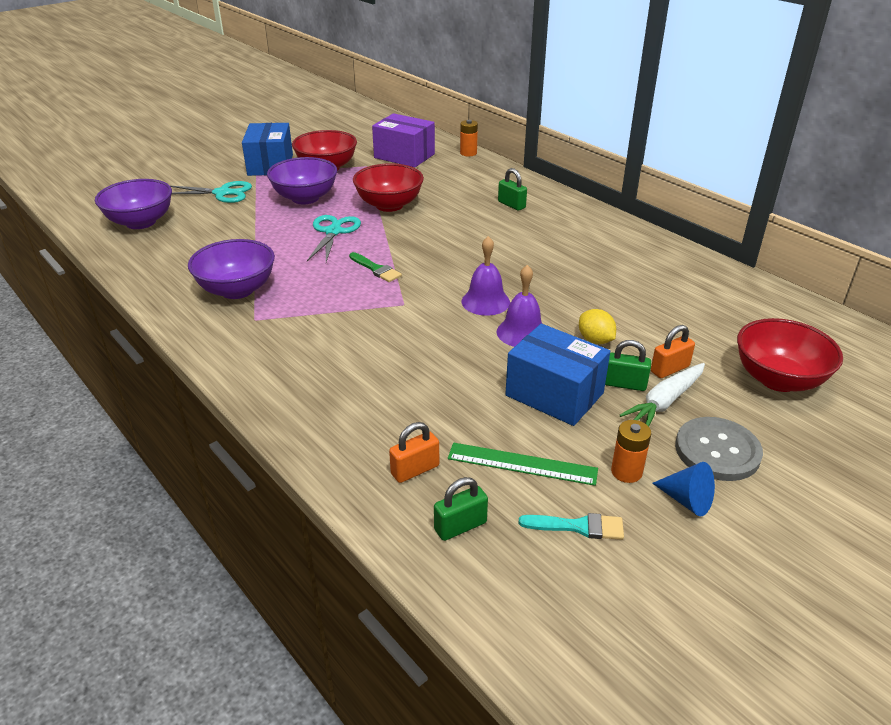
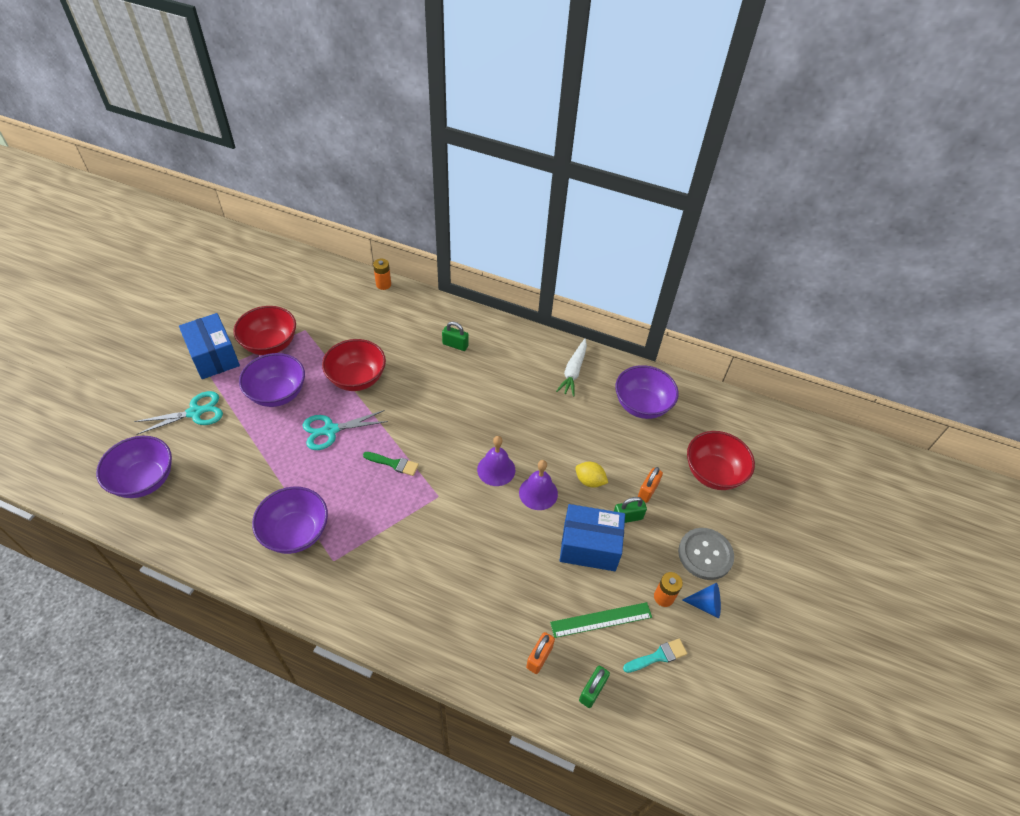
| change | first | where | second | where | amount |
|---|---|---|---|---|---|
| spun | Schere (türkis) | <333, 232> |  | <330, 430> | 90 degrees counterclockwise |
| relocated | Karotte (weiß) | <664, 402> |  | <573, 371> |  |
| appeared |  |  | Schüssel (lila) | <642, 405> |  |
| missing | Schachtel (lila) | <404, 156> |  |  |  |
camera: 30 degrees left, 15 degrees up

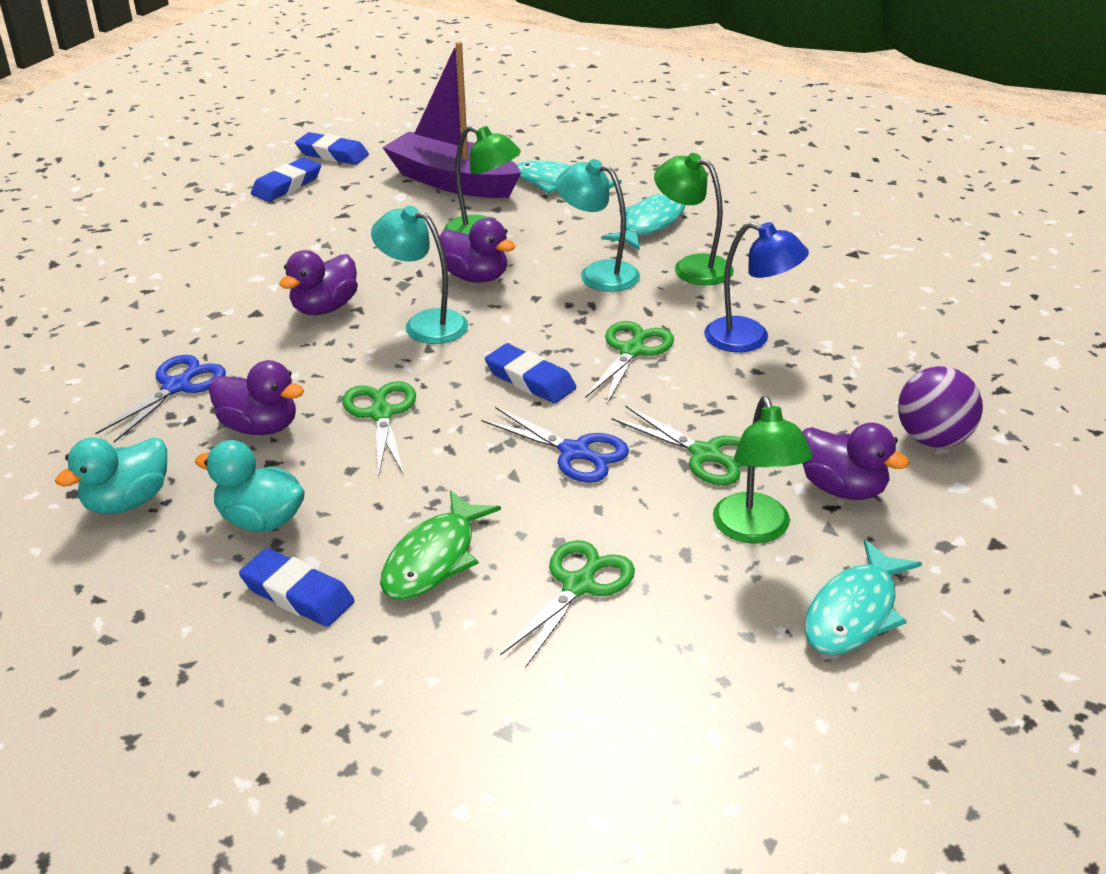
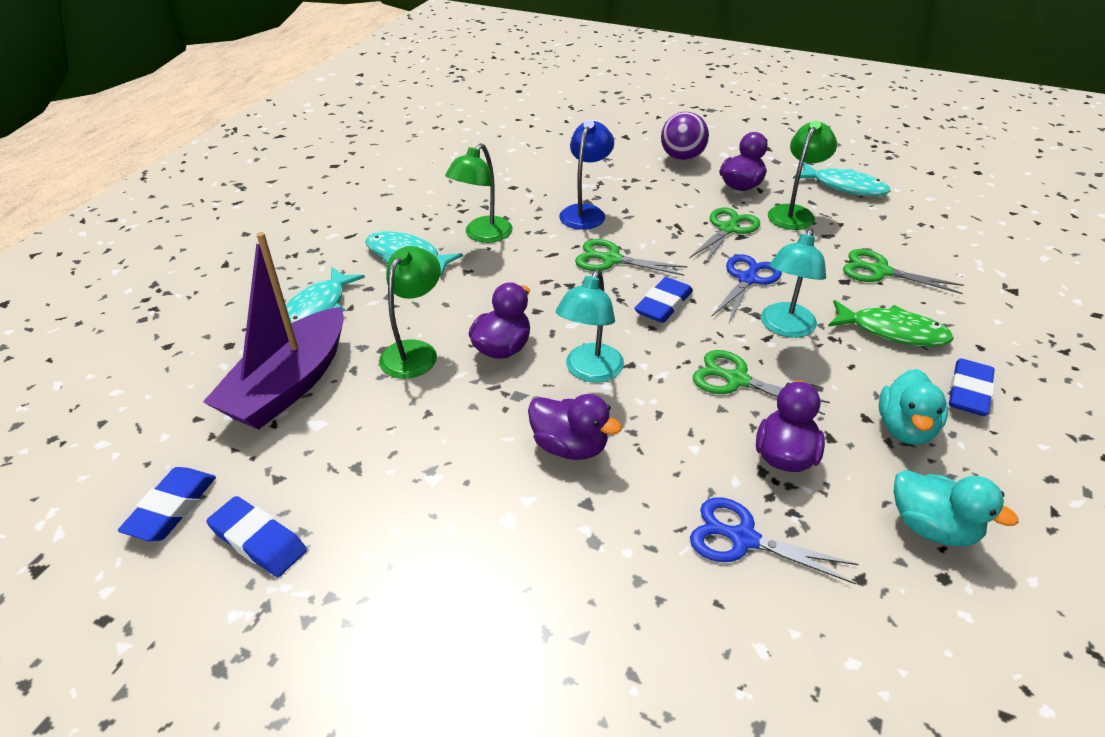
| change | first | where | second | where | amount |
|---|---|---|---|---|---|
| spun | Schere (grün) | <381, 414> |  | <737, 380> | 45 degrees clockwise |
| relocated | Lampe (türkis) | <598, 273> |  | <785, 328> |  |
| spun | Lampe (grün) | <755, 530> |  | <794, 213> | 45 degrees counterclockwise |
camera: 95 degrees left, 5 degrees up

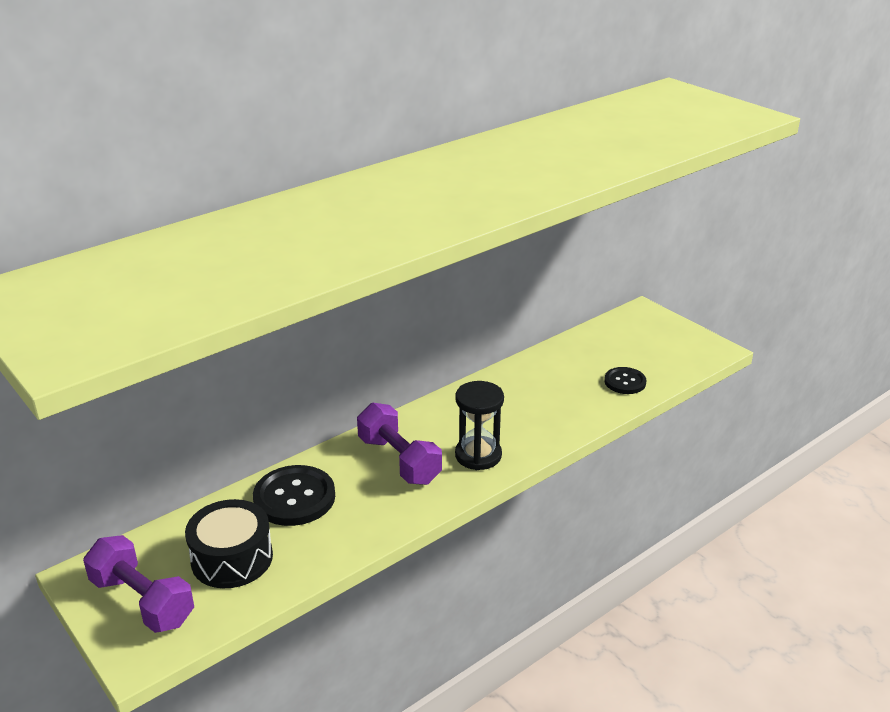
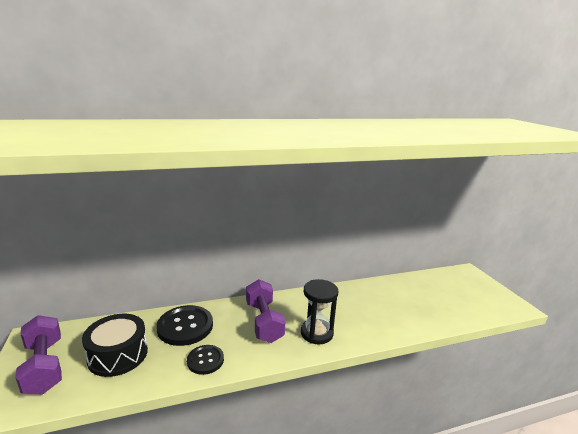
| change | first | where | second | where | amount |
|---|---|---|---|---|---|
| relocated | Knopf (schwarz) | <625, 382> |  | <205, 360> |  |
camera: 20 degrees right, 10 degrees down

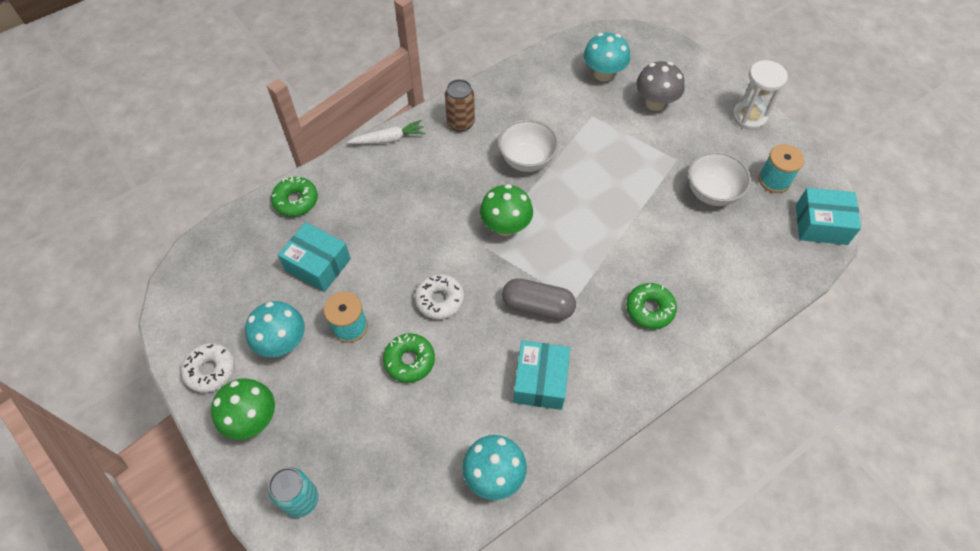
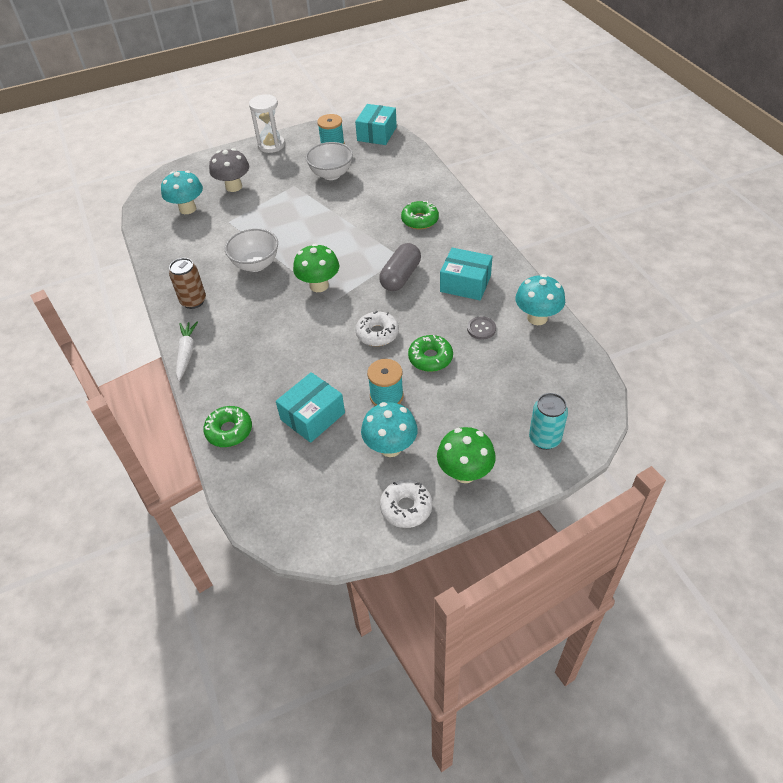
| change | first | where | second | where | amount |
|---|---|---|---|---|---|
| appeared |  |  | Knopf (grau) | <481, 329> |  |
camera: 75 degrees left, 10 degrees down

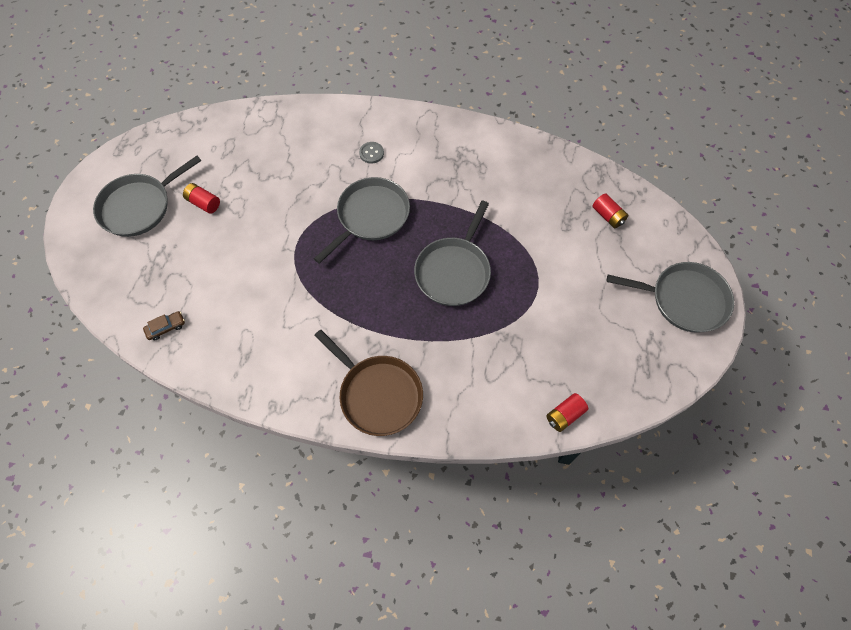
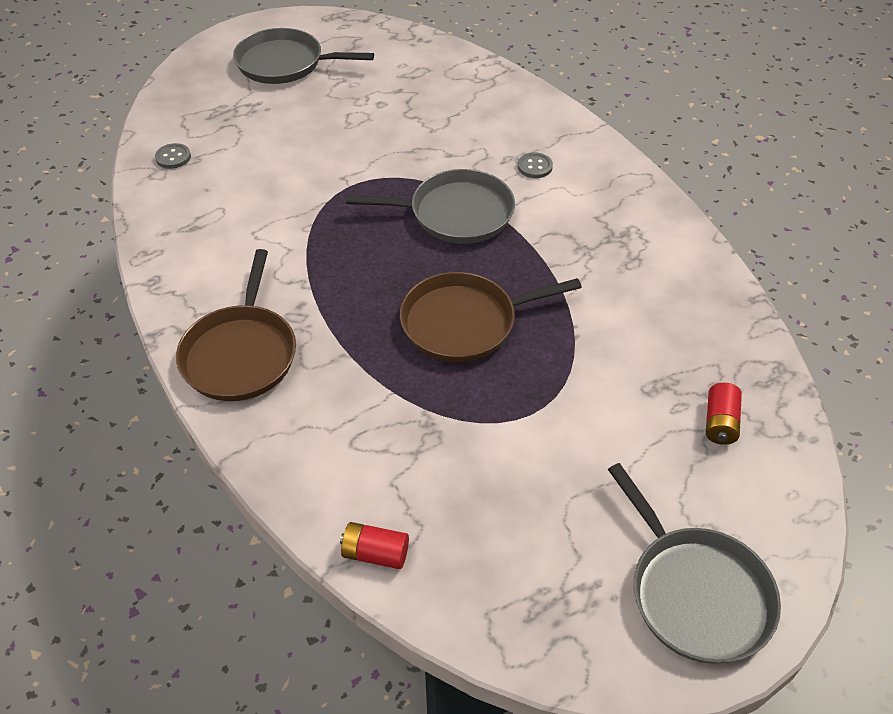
| change | first | where | second | where | amount |
|---|---|---|---|---|---|
| exchanged | Auto (braun) | <166, 327> | Knopf (grau) | <173, 157> |  |
| colour | Pfanne (grau) | <454, 271> | Pfanne (braun) | <465, 322> |  |
| missing | Batterie (rot) | <204, 203> |  |  |  |
camera: 50 degrees right, 15 degrees down

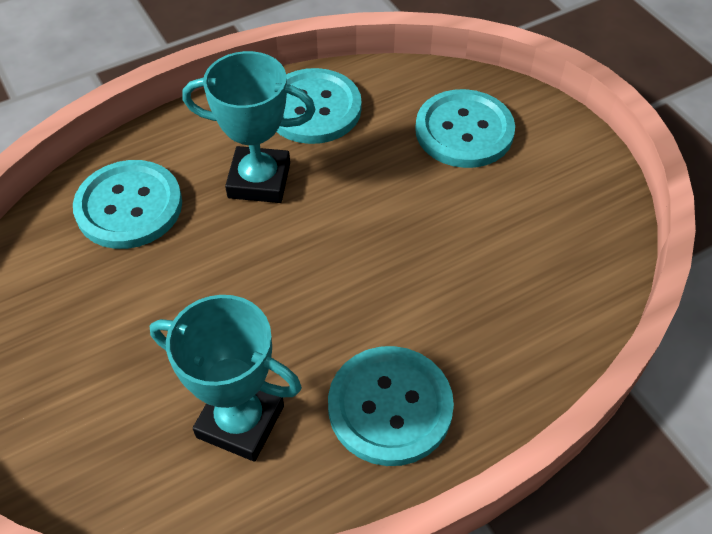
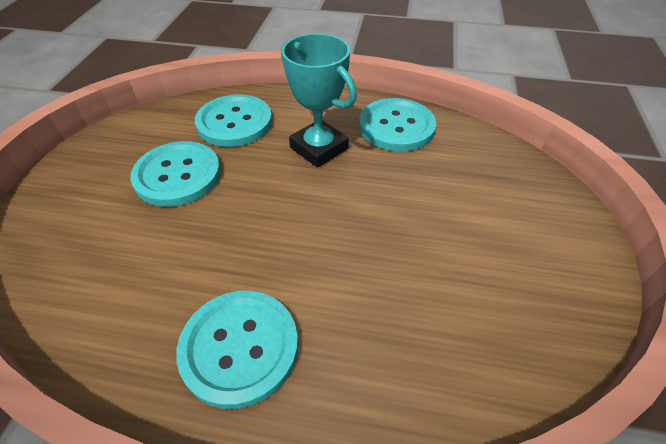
| change | first | where | second | where | amount |
|---|---|---|---|---|---|
| relocated | Knopf (türkis) | <464, 131> |  | <177, 175> |  |
| missing | Pokal (türkis) | <240, 421> |  |  |  |
camera: 40 degrees right, 5 degrees down

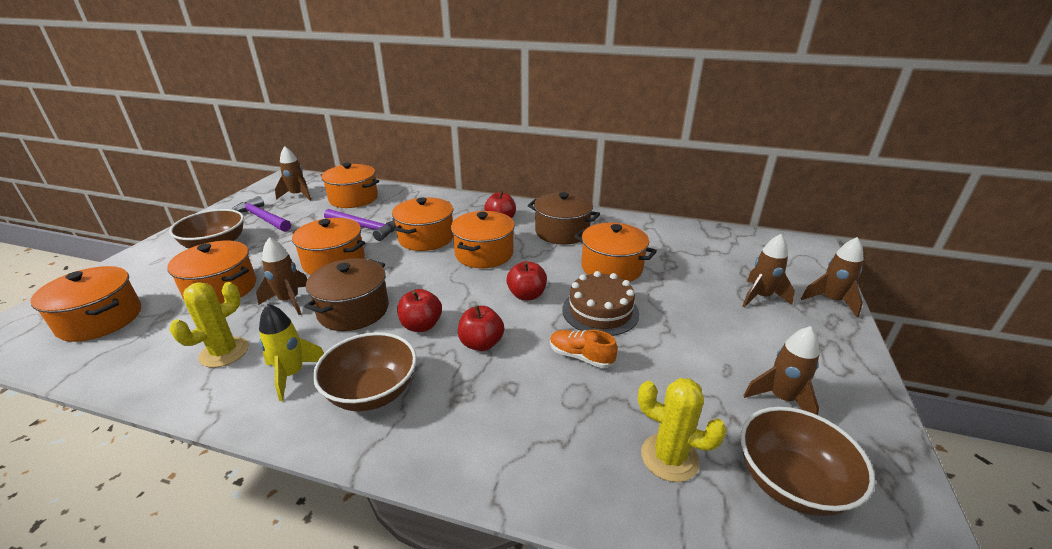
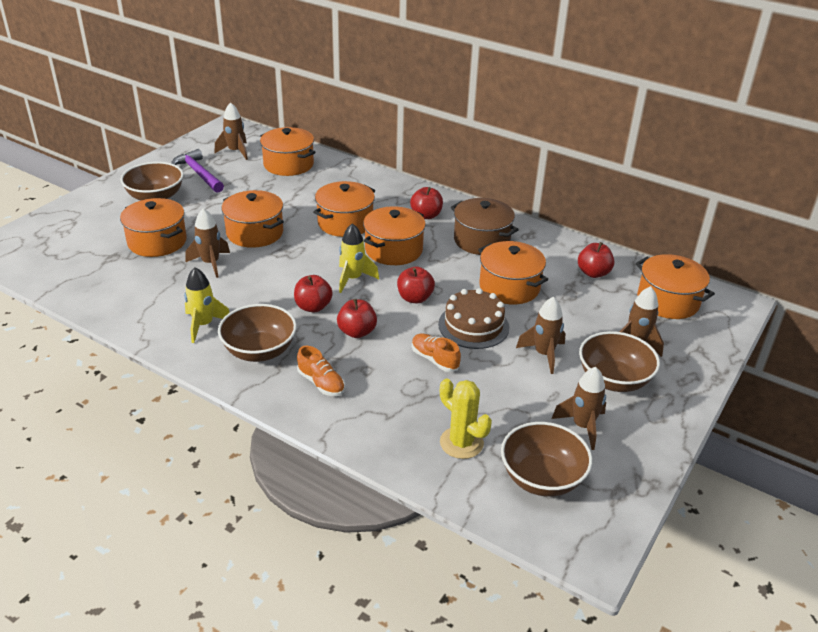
| change | first | where | second | where | amount |
|---|---|---|---|---|---|
| appeared |  |  | Schuh (orange) | <321, 383> |  |
| appeared |  |  | Rakete (gelb) | <353, 279> |  |
| relocated | Rakete (braun) | <831, 301> |  | <543, 354> |  |
| appeared |  |  | Apfel (rot) | <593, 273> |  |
| appeared |  |  | Schüssel (braun) | <613, 380> |  |
| relocated | Kochtopf (orange) | <100, 319> |  | <668, 301> |  |
| missing | Kaktus (gelb) | <224, 352> |  |  |  |
| missing | Kochtopf (braun) | <353, 310> |  |  |  |
| missing | Hammer (lila) | <365, 228> |  |  |  |
camera: 15 degrees right, 5 degrees up

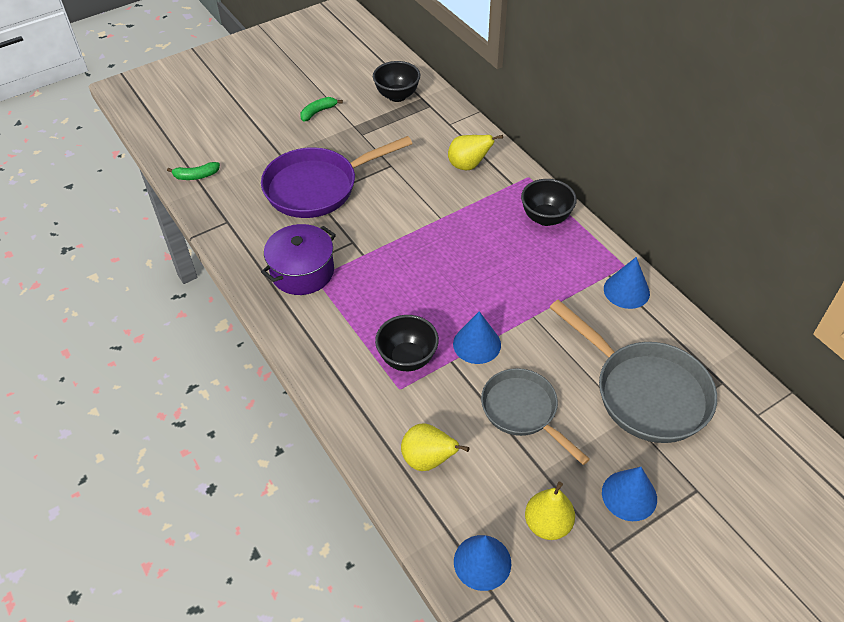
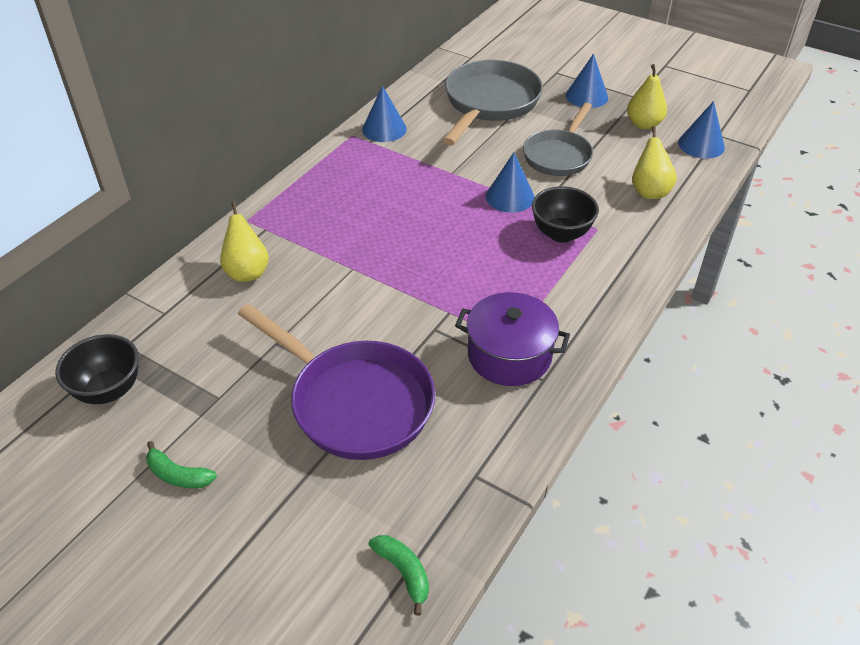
| change | first | where | second | where | amount |
|---|---|---|---|---|---|
| missing | Schüssel (schwarz) | <545, 218> |  |  |  |
camera: 115 degrees left, 5 degrees down

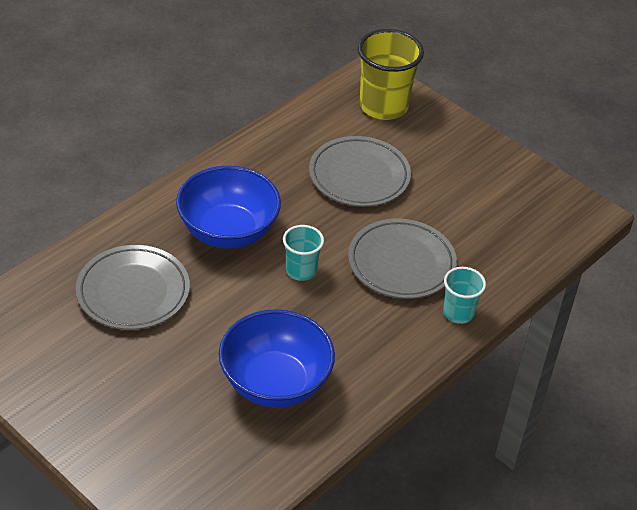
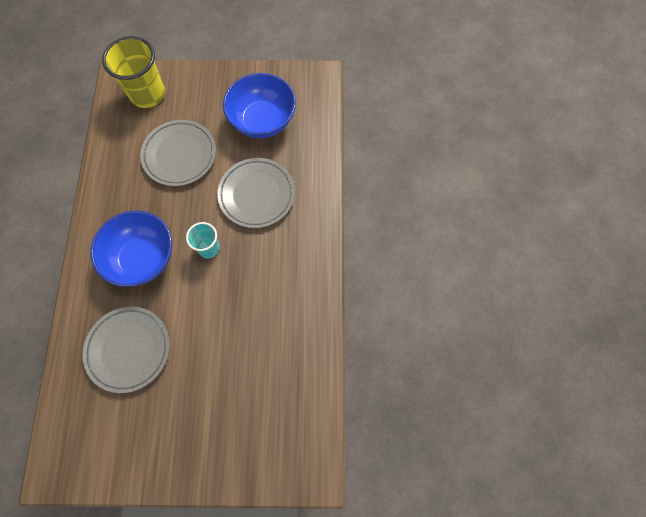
| change | first | where | second | where | amount |
|---|---|---|---|---|---|
| relocated | Schüssel (blau) | <275, 383> |  | <262, 120> |  |
| missing | Becher (türkis) | <458, 313> |  |  |  |
camera: 40 degrees left, 25 degrees up

